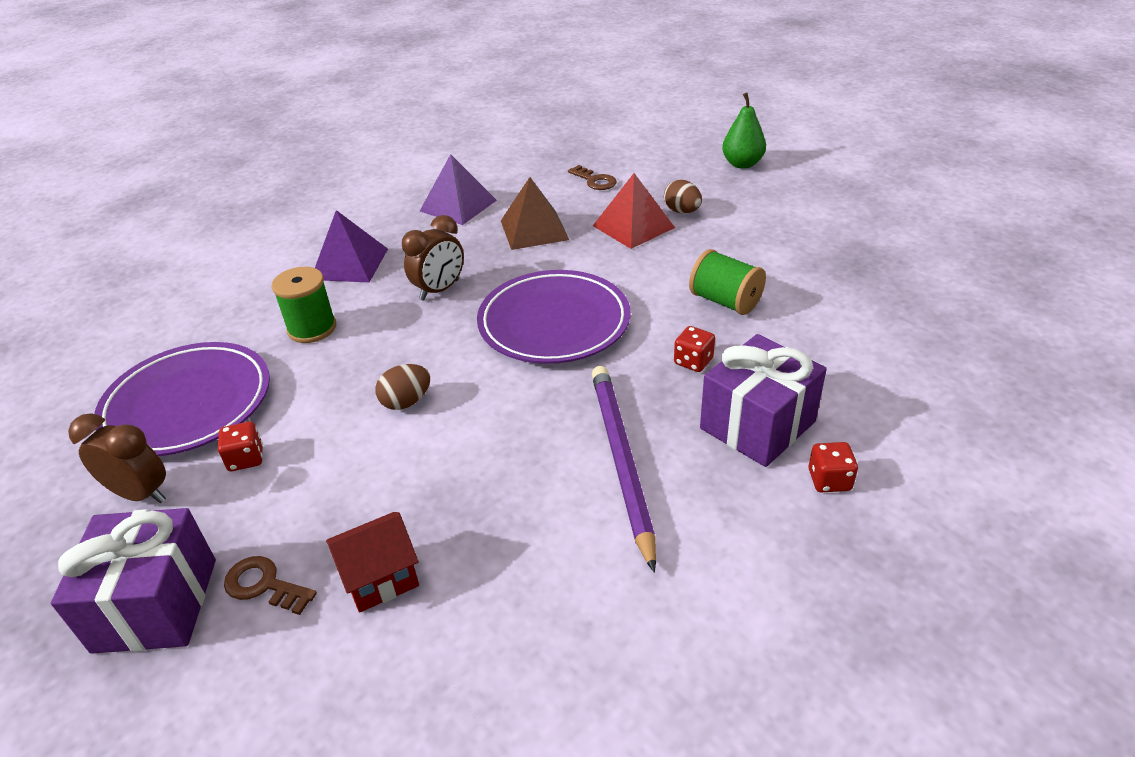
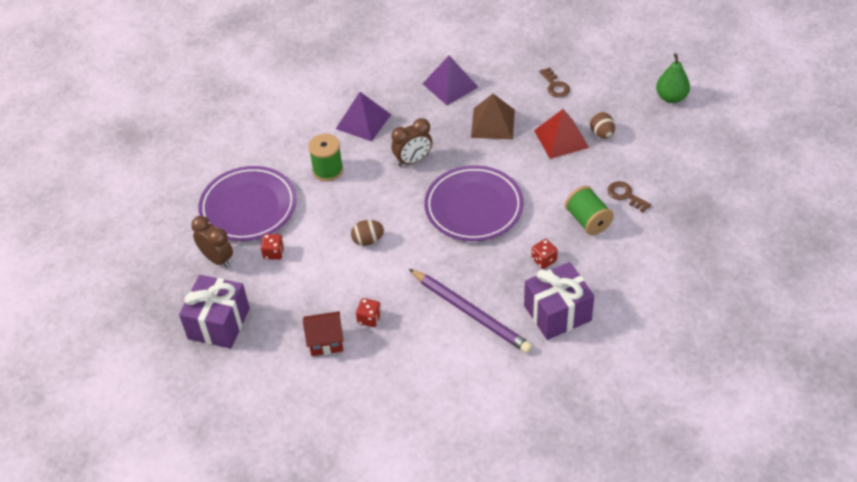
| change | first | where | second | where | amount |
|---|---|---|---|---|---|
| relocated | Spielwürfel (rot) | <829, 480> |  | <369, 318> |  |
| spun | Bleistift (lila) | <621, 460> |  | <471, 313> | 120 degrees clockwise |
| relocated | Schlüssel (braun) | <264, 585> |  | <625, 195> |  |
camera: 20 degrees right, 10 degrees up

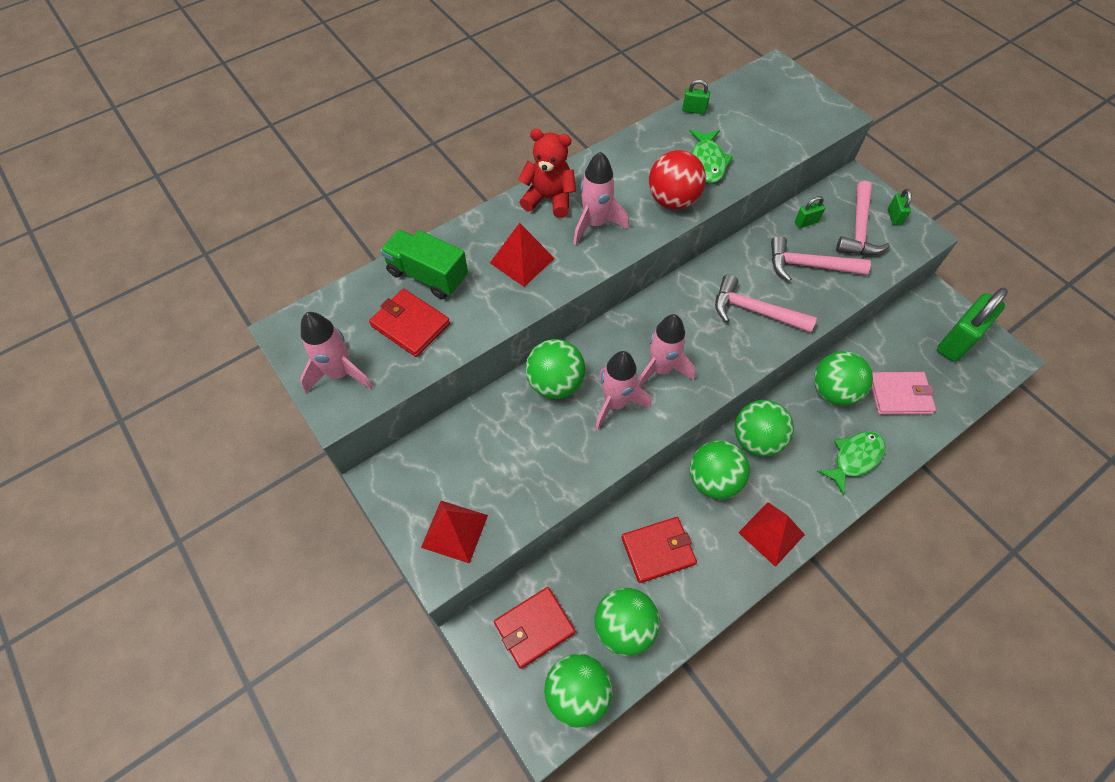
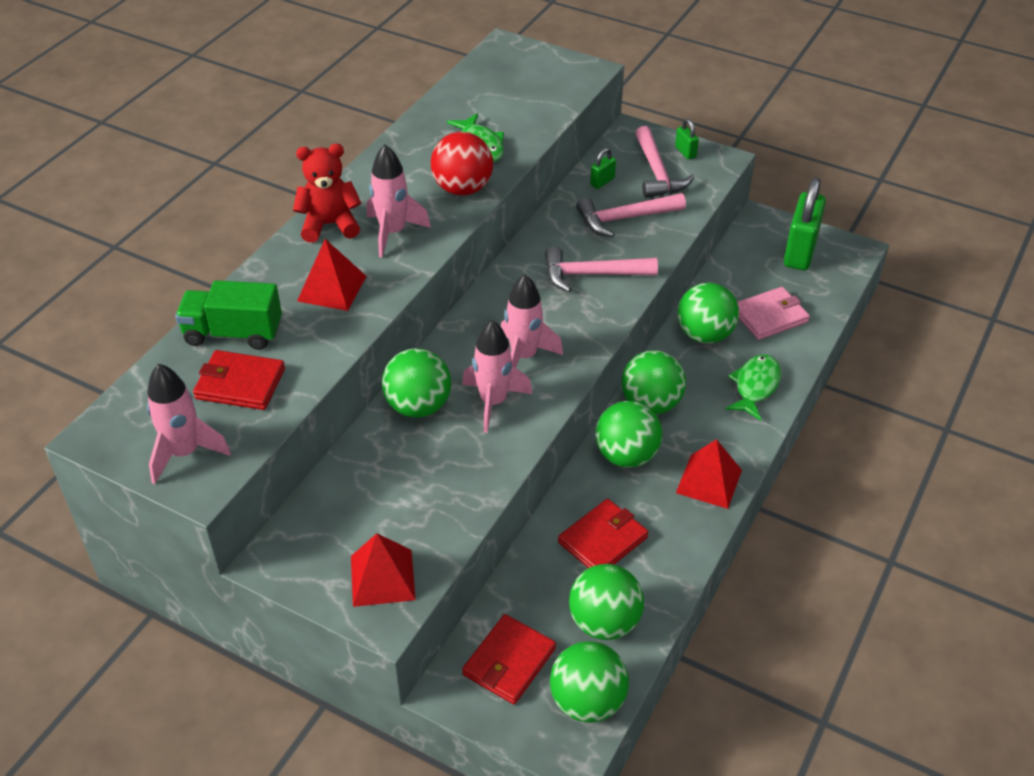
| change | first | where | second | where | amount |
|---|---|---|---|---|---|
| missing | Vorhängeschloss (grün) | <694, 110> |  |  |  |
camera: 25 degrees left, 15 degrees down

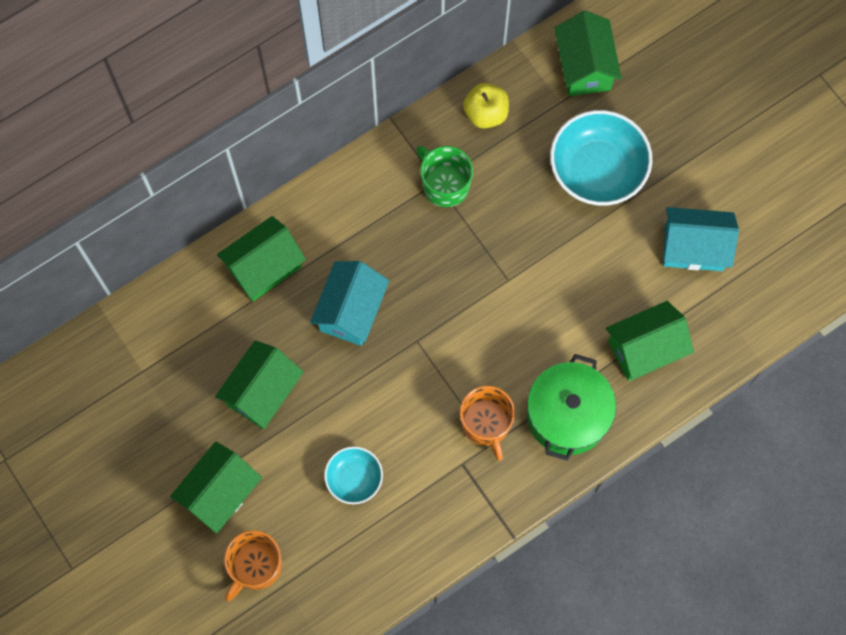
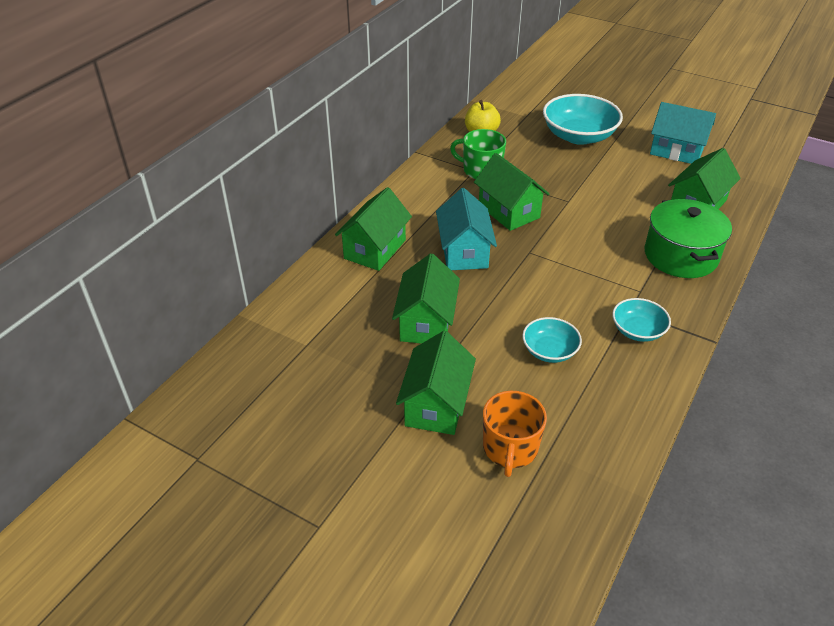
| change | first | where | second | where | amount |
|---|---|---|---|---|---|
| relocated | Haus (grün) | <584, 67> |  | <509, 211> |  |
| appeared |  |  | Schüssel (türkis) | <637, 330> |  |
| spun | Haus (türkis) | <693, 248> |  | <676, 151> | 45 degrees clockwise |
| missing | Tasse (orange) | <486, 424> |  |  |  |
camera: 25 degrees left, 30 degrees down

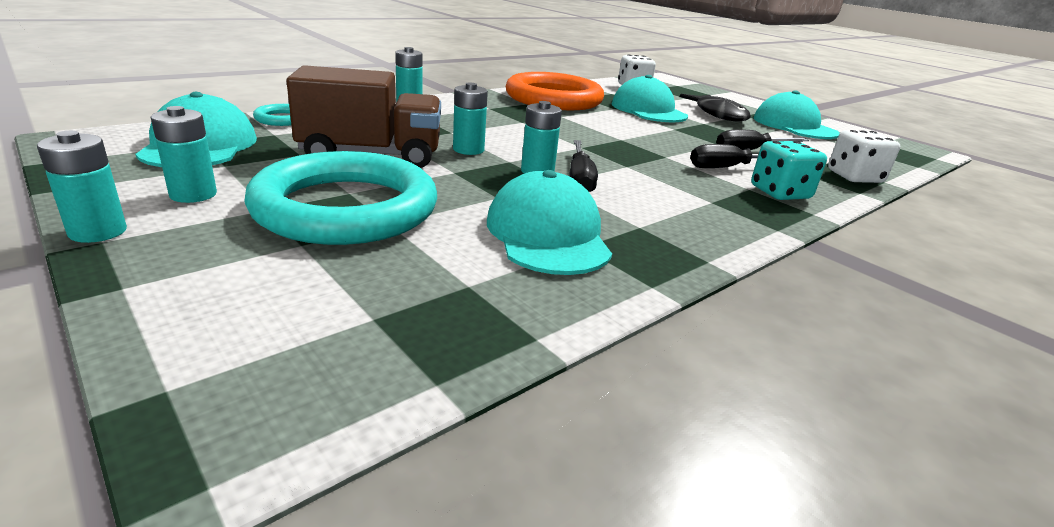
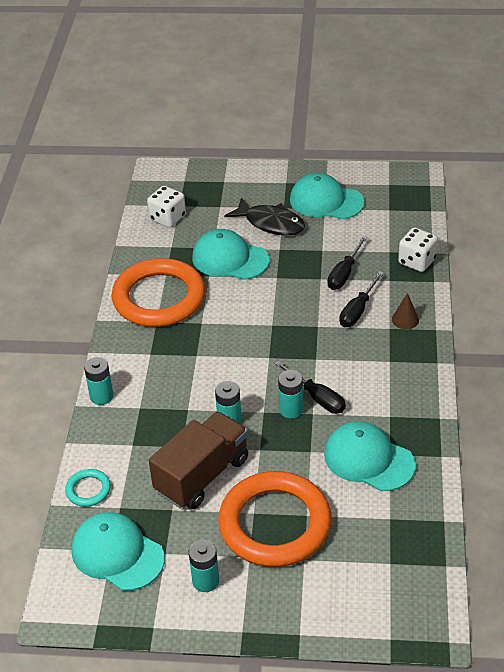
| change | first | where | second | where | amount |
|---|---|---|---|---|---|
| colour | Ring (türkis) | <346, 208> | Ring (orange) | <275, 524> |  |
| exchanged | Spielwürfel (türkis) | <780, 193> | Kegel (braun) | <405, 319> |  |
| missing | Batterie (türkis) | <98, 232> |  |  |  |
camera: 40 degrees left, 15 degrees up

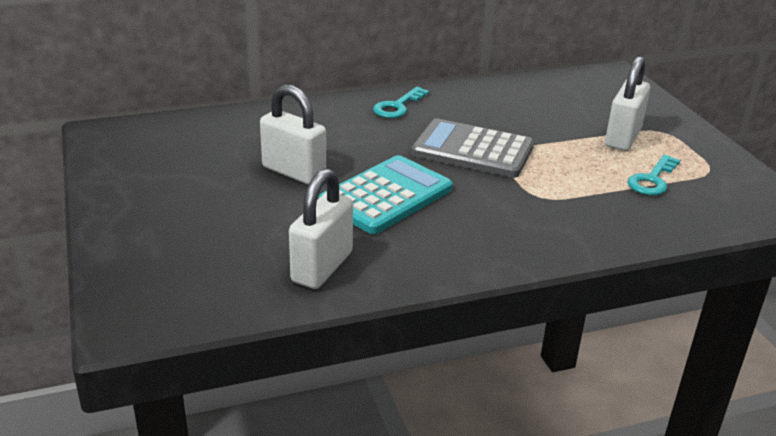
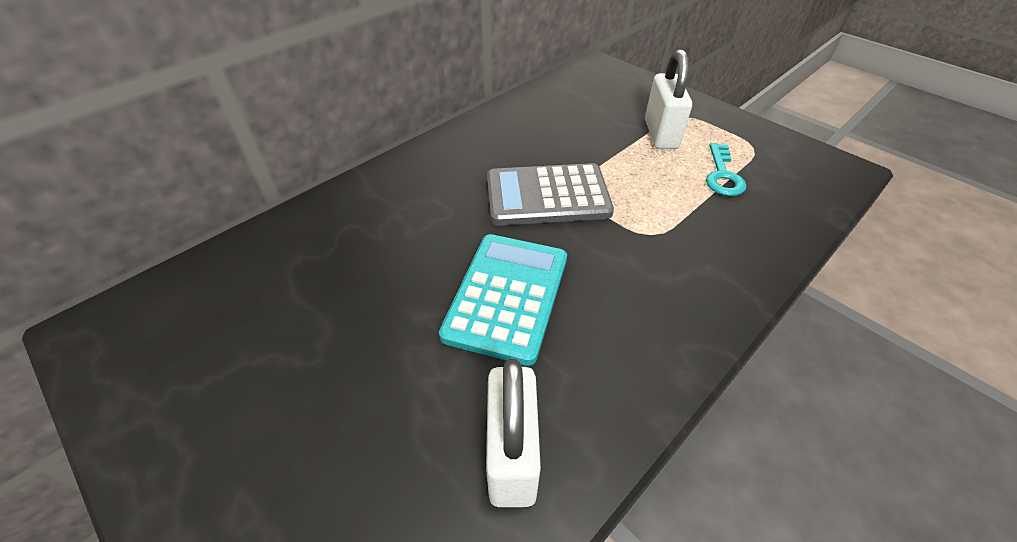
| change | first | where | second | where | amount |
|---|---|---|---|---|---|
| missing | Vorhängeschloss (weiß) | <294, 172> |  |  |  |
| missing | Schlüssel (türkis) | <397, 106> |  |  |  |
camera: 25 degrees left, 15 degrees up

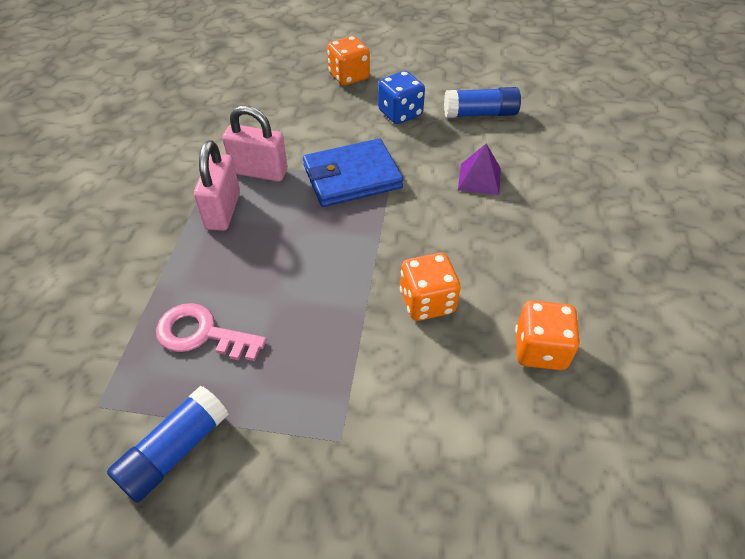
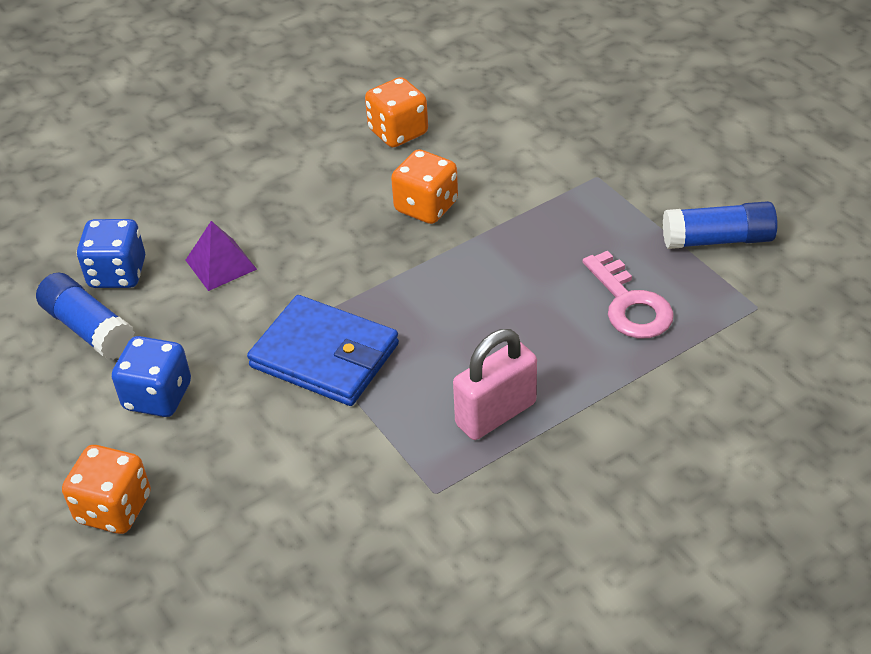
| change | first | where | second | where | amount |
|---|---|---|---|---|---|
| appeared |  |  | Spielwürfel (blau) | <117, 273> |  |
| missing | Vorhängeschloss (rosa) | <259, 172> |  |  |  |
camera: 130 degrees left, 5 degrees down

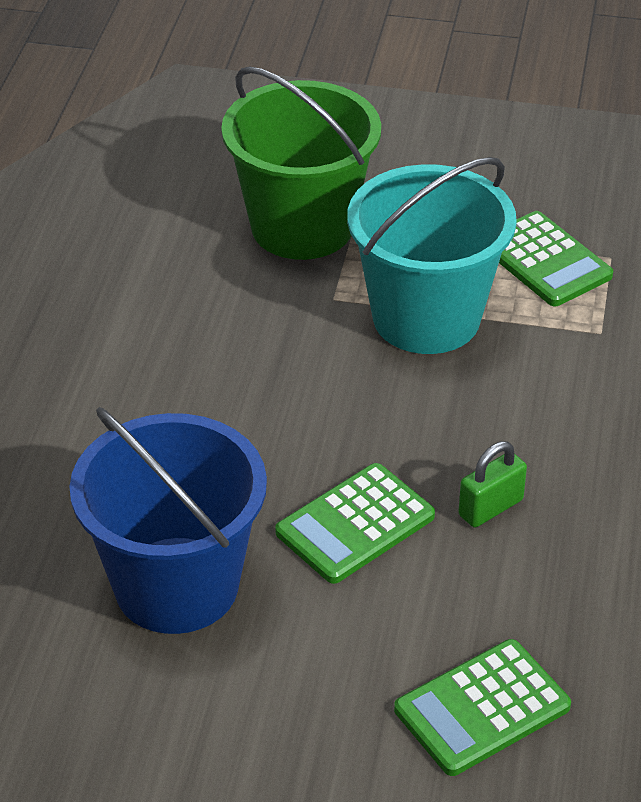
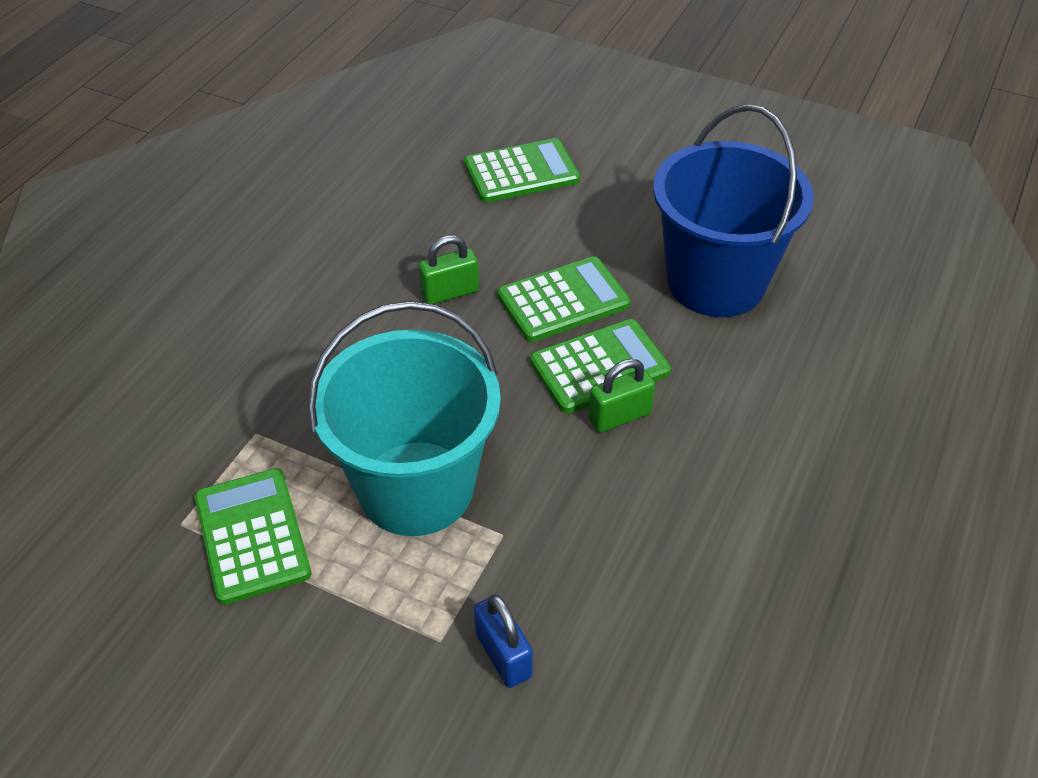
| change | first | where | second | where | amount |
|---|---|---|---|---|---|
| exchanged | Eimer (grün) | <302, 227> | Vorhängeschloss (blau) | <503, 655> |  |
| appeared |  |  | Taschenrechner (grün) | <599, 367> |  |
| appeared |  |  | Vorhängeschloss (grün) | <619, 416> |  |
camera: 165 degrees left, 5 degrees up

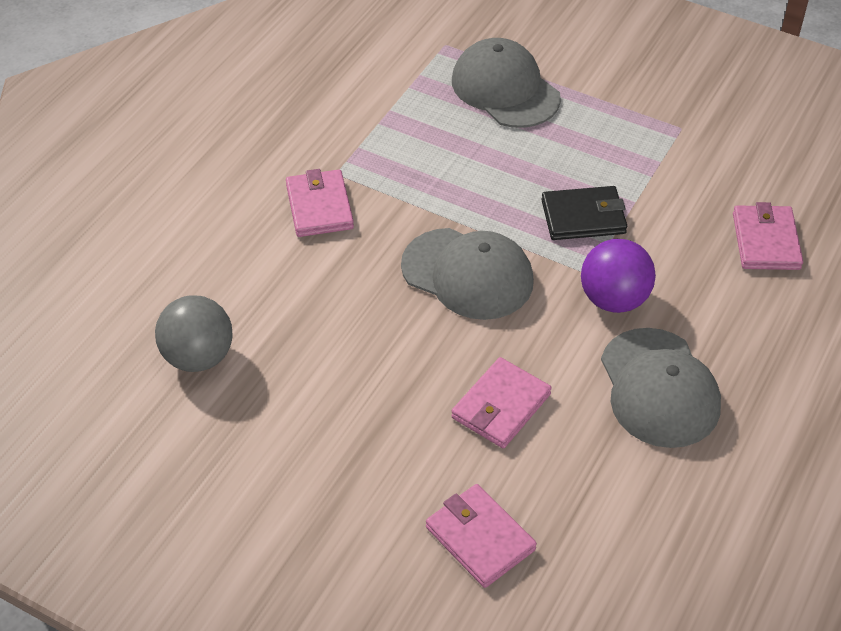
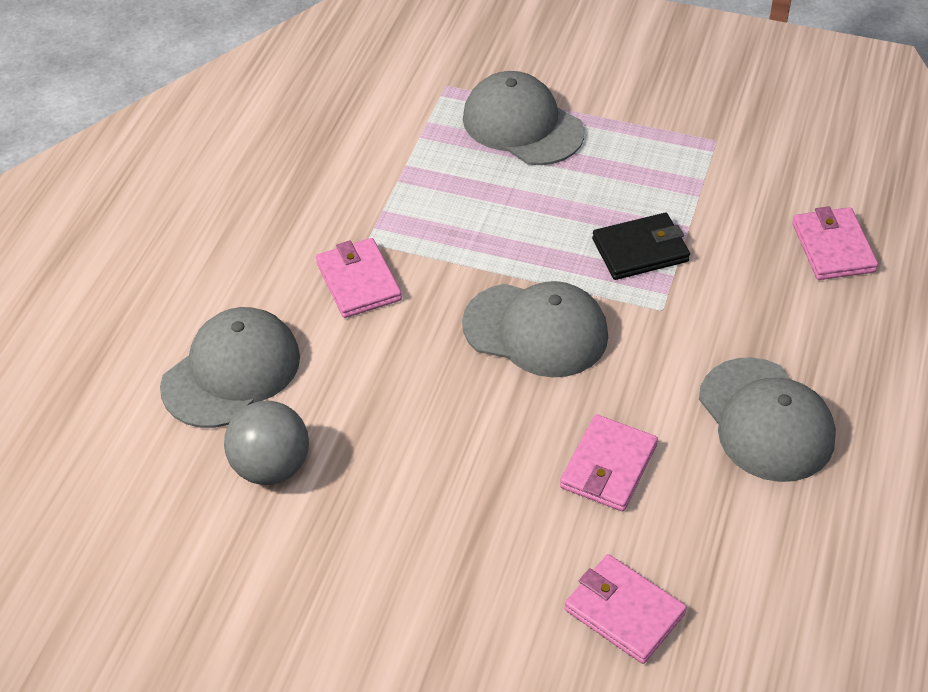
| change | first | where | second | where | amount |
|---|---|---|---|---|---|
| appeared |  |  | Kappe (grau) | <231, 371> |  |
| missing | Ball (lila) | <614, 299> |  |  |  |
camera: 10 degrees left, 0 degrees up

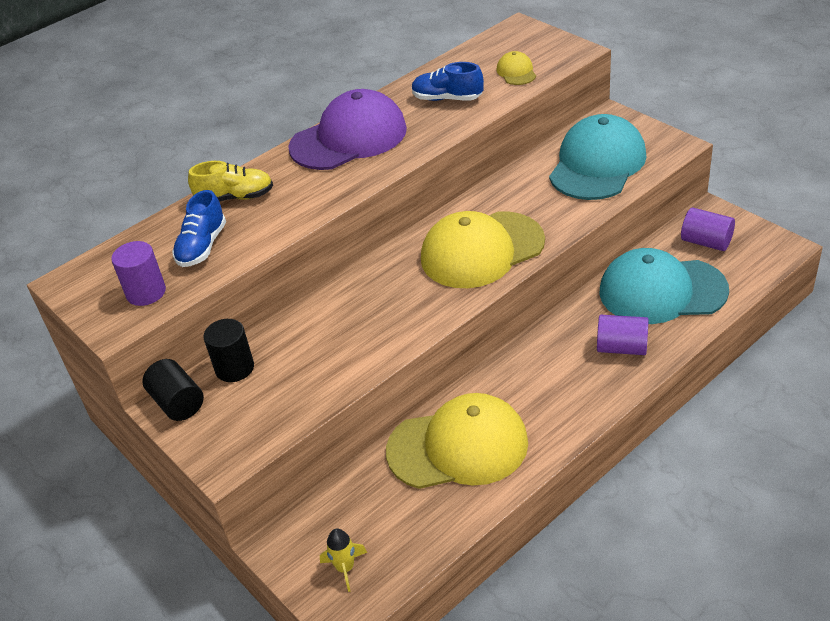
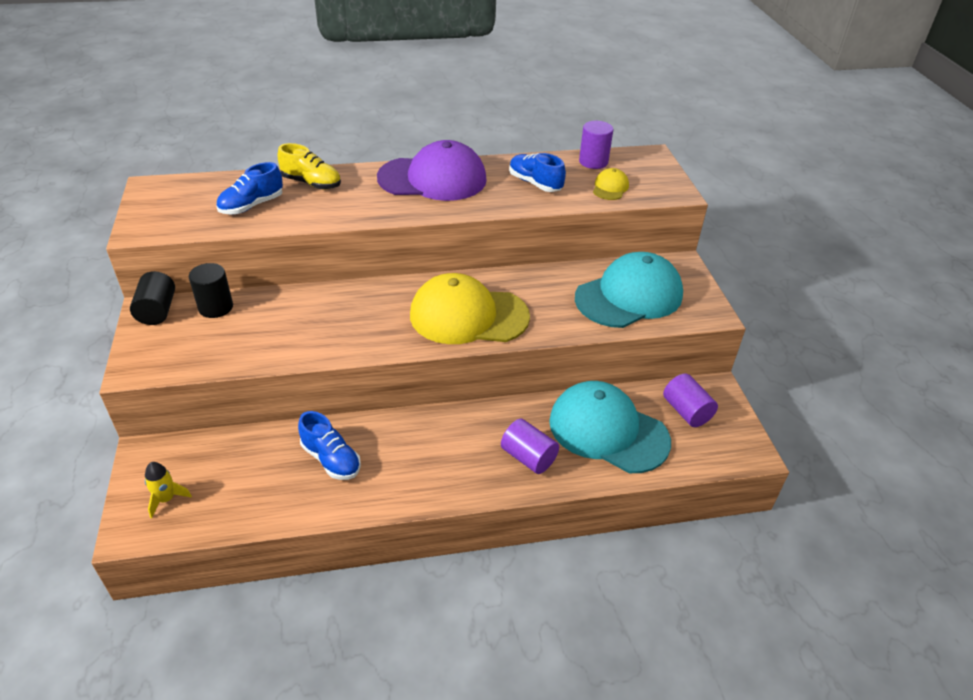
| change | first | where | second | where | amount |
|---|---|---|---|---|---|
| exchanged | Kappe (gelb) | <458, 446> | Schuh (blau) | <331, 459> |  |
| relocated | Vollzylinder (lila) | <146, 292> |  | <593, 162> |  |
camera: 25 degrees right, 0 degrees up

